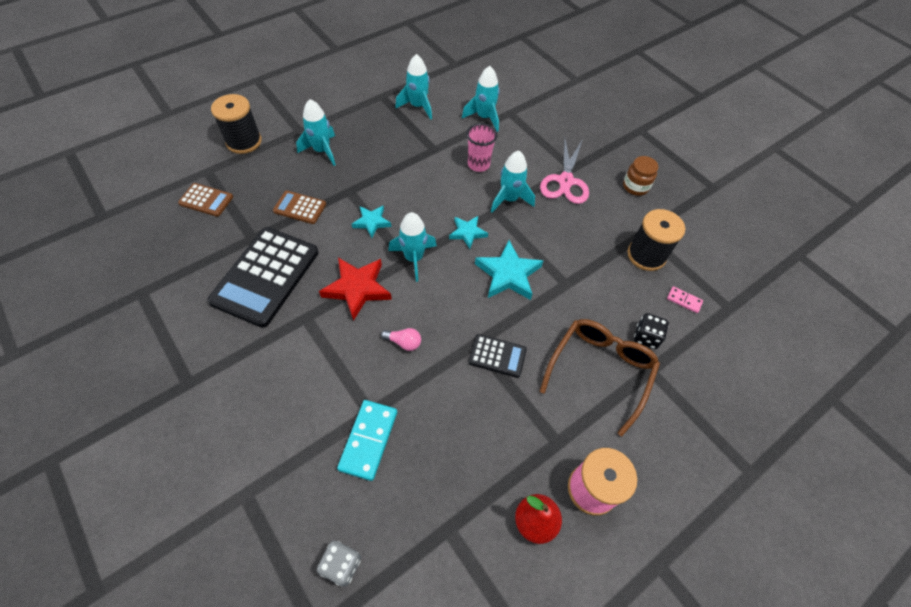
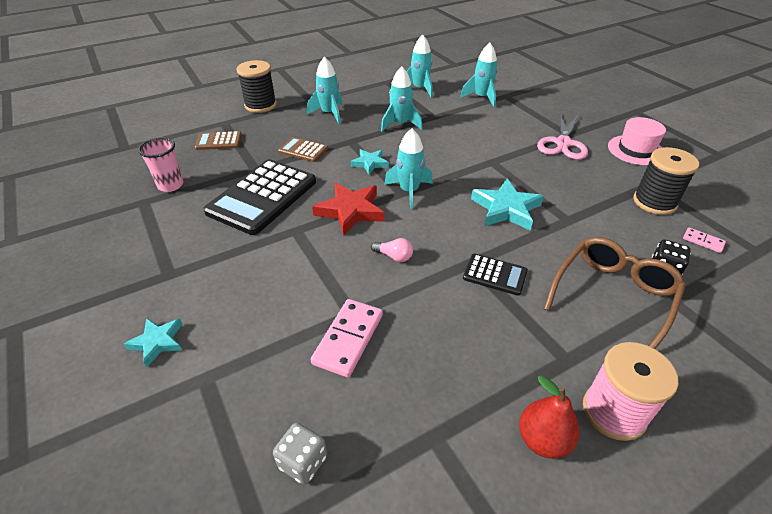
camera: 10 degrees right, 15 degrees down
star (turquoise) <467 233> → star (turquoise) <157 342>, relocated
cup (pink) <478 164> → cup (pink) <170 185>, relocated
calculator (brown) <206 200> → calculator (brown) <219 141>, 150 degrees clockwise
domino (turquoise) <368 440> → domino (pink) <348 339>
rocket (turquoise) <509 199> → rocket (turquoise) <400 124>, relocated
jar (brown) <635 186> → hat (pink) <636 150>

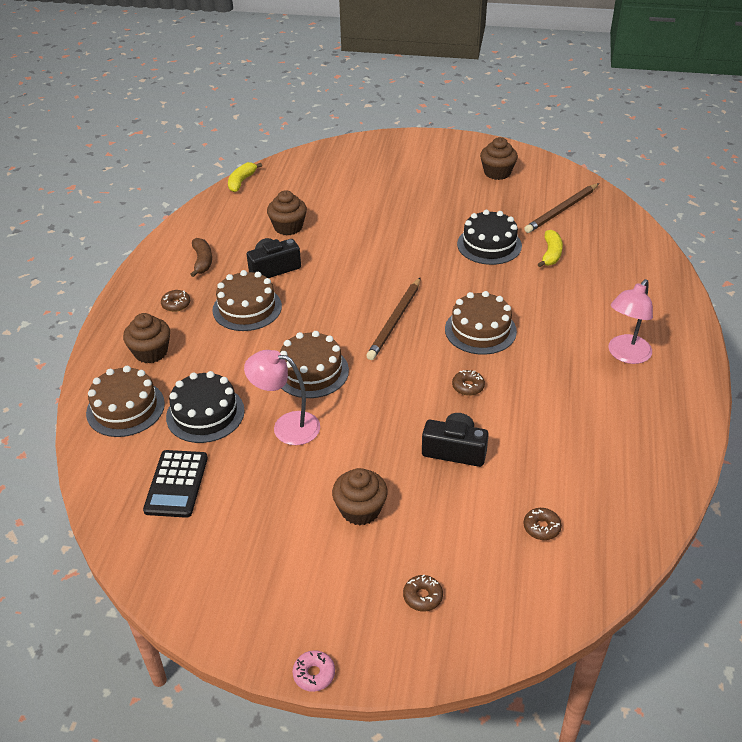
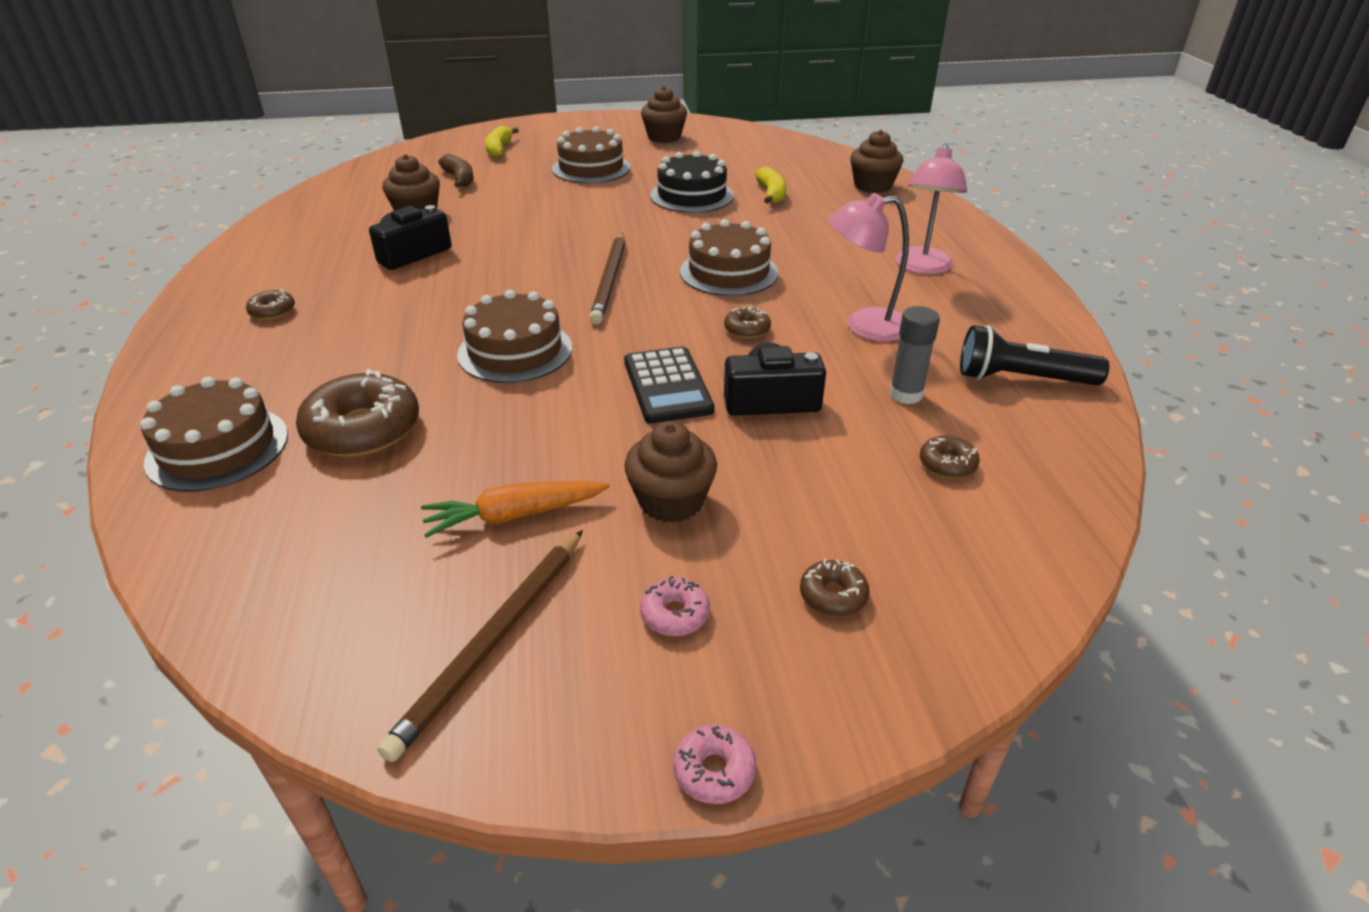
camera: 20 degrees left, 5 degrees down
cake (black) <205 414> → donut (brown) <363 430>
pencil (brown) <561 210> → pencil (brown) <493 641>, relocated
- → carrot (orange) <514 515>
banana (brown) <202 261> → banana (brown) <459 179>, relocated
banana (yellow) <241 181> → banana (yellow) <499 149>, relocated
cake (brown) <247 308> → cake (brown) <591 168>, relocated
calculator (black) <176 484> → calculator (black) <667 386>, relocated
- → donut (pink) <674 614>
lamp (pink) <287 426> → lamp (pink) <864 326>, relocated
cupcake (brown) <151 352> → cupcake (brown) <873 186>, relocated
- → glue stick (grey) <905 394>
- → flashlight (black) <1021 379>

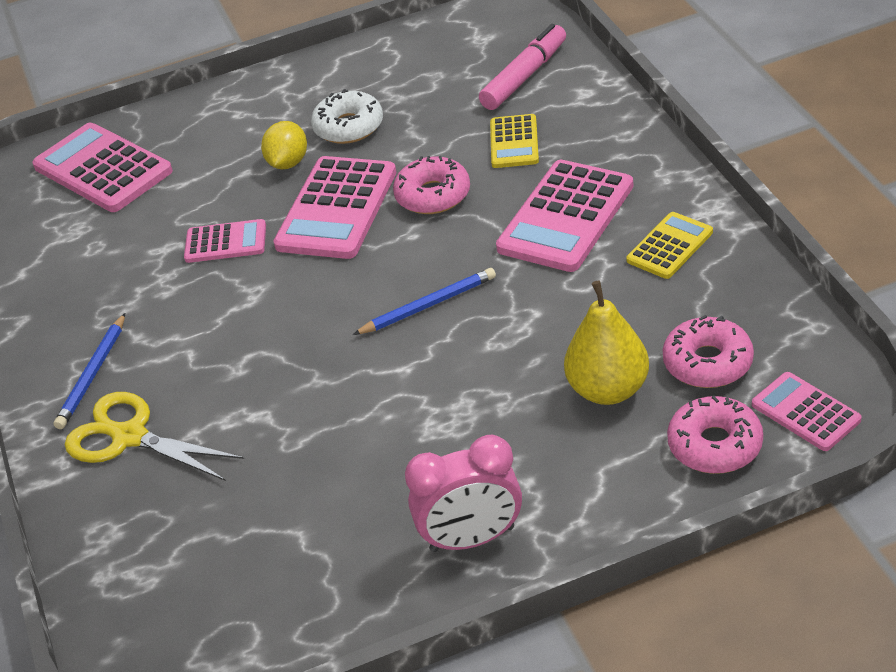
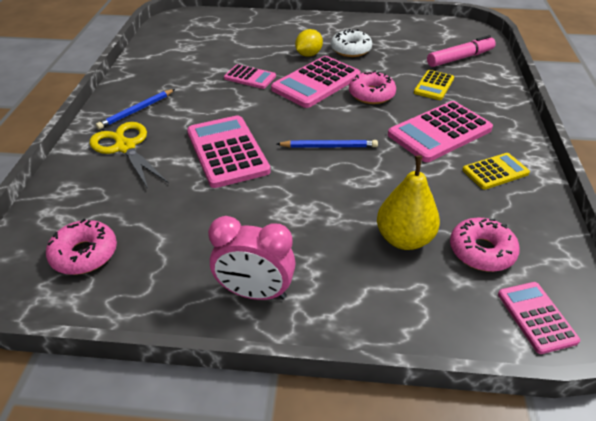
camera: 20 degrees right, 0 degrees up
donut (pink) <715 445> → donut (pink) <84 254>, relocated
calculator (pink) <103 169> → calculator (pink) <227 151>, relocated

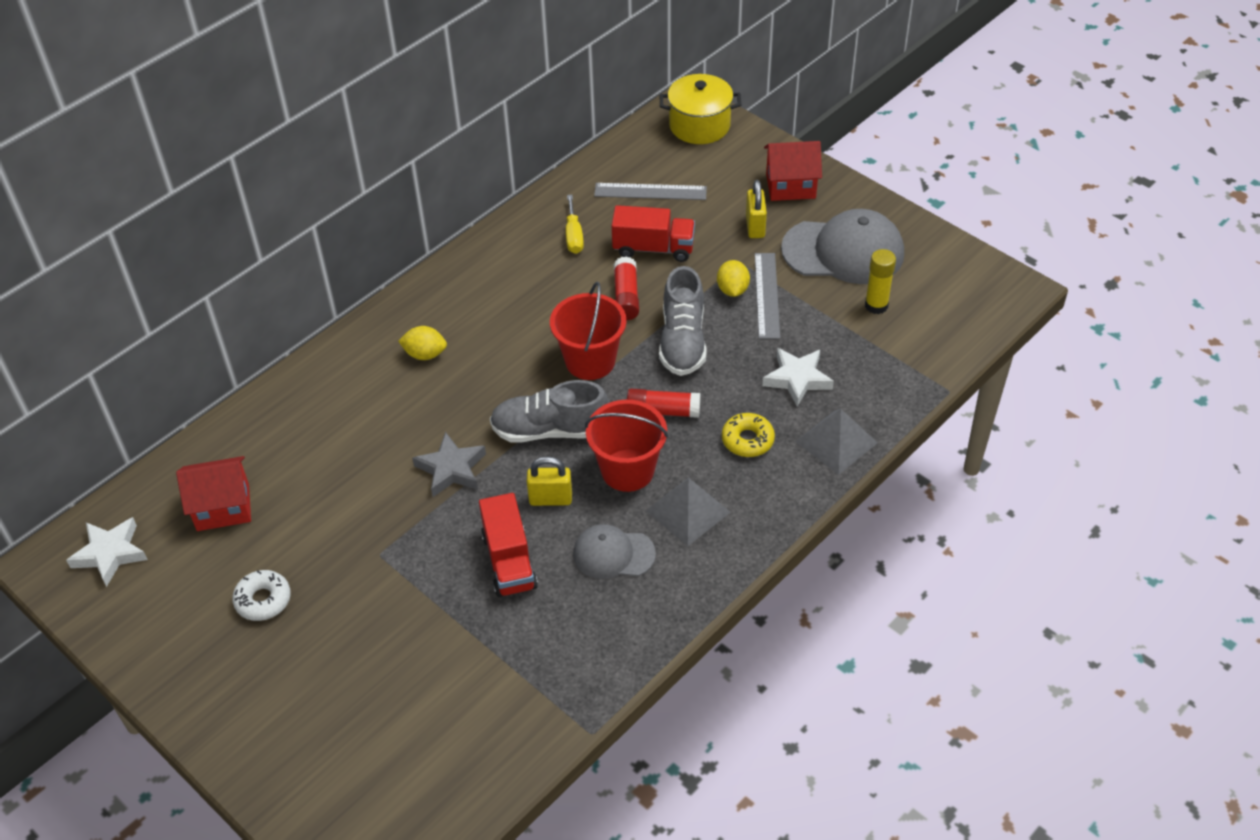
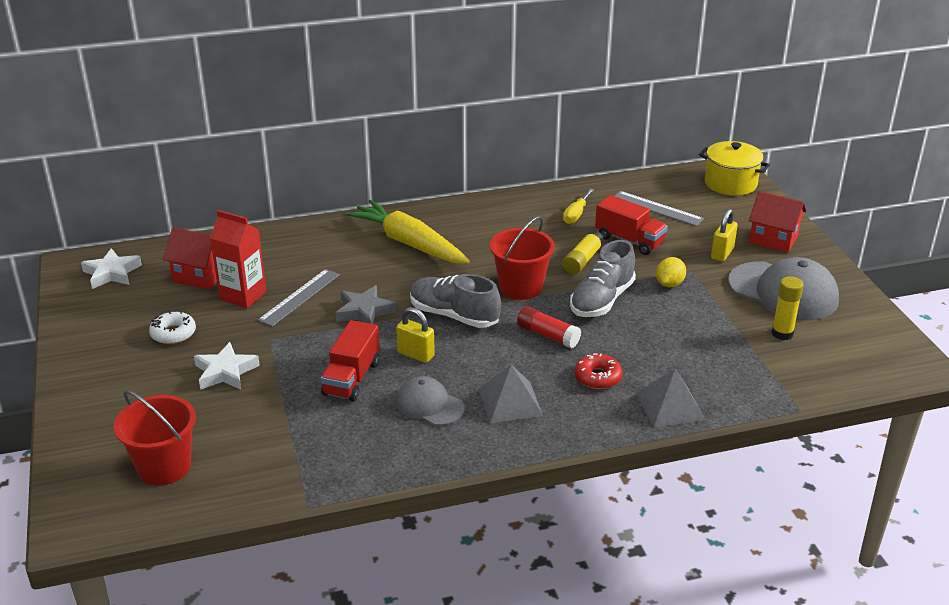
camera: 30 degrees right, 15 degrees down
bucket (red) <627 470> → bucket (red) <164 467>, relocated
star (white) <797 379> → star (white) <225 372>, relocated
- → carton (red) <243 295>
ruler (grey) <766 295> → ruler (grey) <299 297>, relocated
lemon (yellow) <425 354> → carrot (yellow) <409 243>
glue stick (red) <626 296> → glue stick (yellow) <582 260>
donut (yellow) <747 440> → donut (red) <598 377>

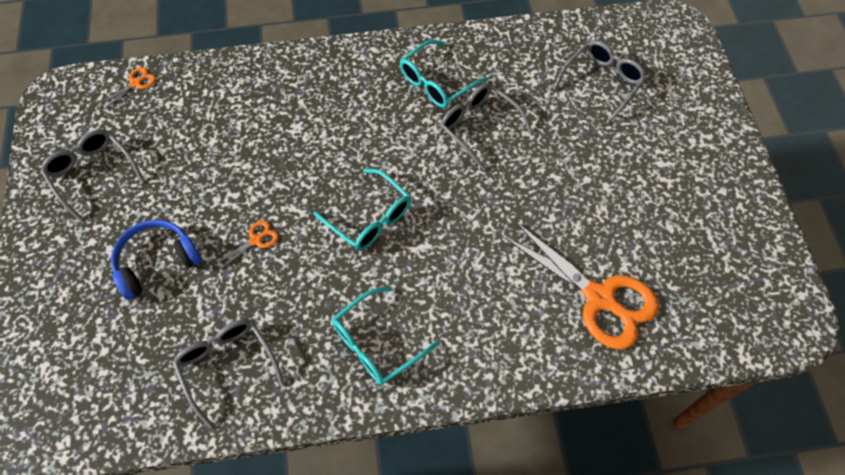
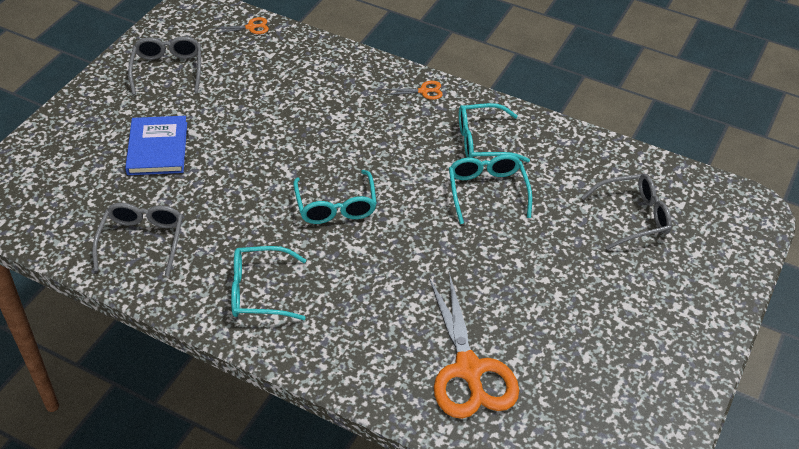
camera: 35 degrees right, 15 degrees down
headphones (blue) <156 262> → book (blue) <157 148>
scissors (orange) <256 240> → scissors (orange) <423 91>, relocated
glasses (grey) <478 127> → glasses (turquoise) <487 191>

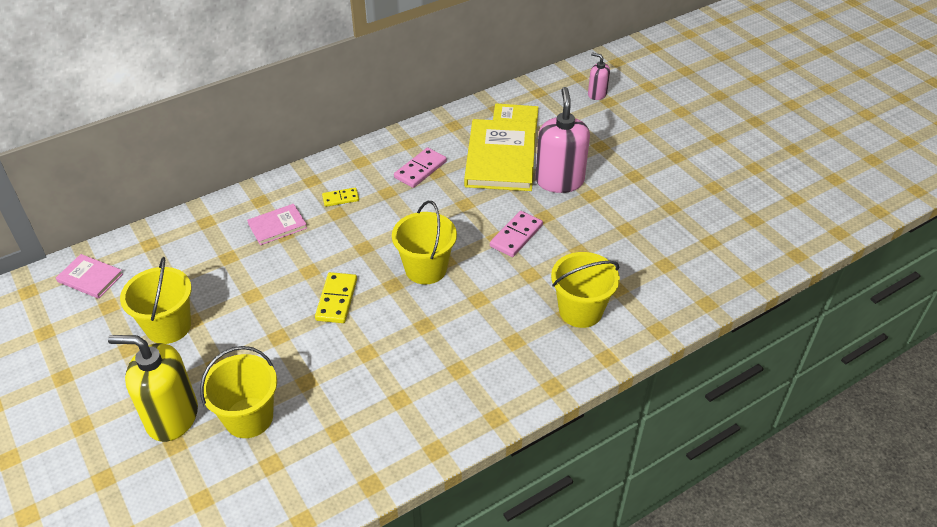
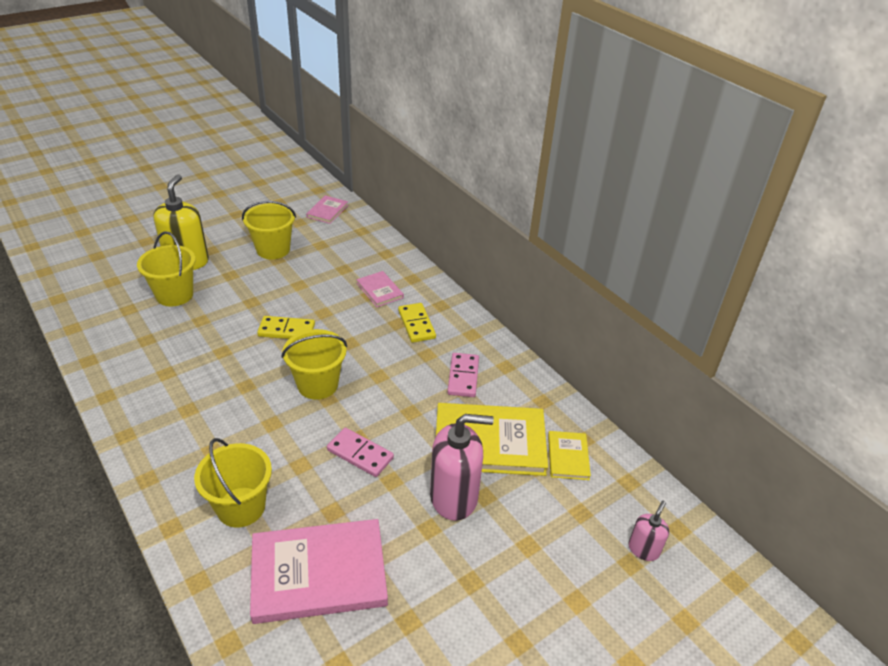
camera: 85 degrees right, 5 degrees down
- → book (pink) <319 573>
domino (yellow) <340 198> → domino (yellow) <416 324>, x1.56
domino (pink) <420 170> → domino (pink) <463 377>, 60 degrees clockwise

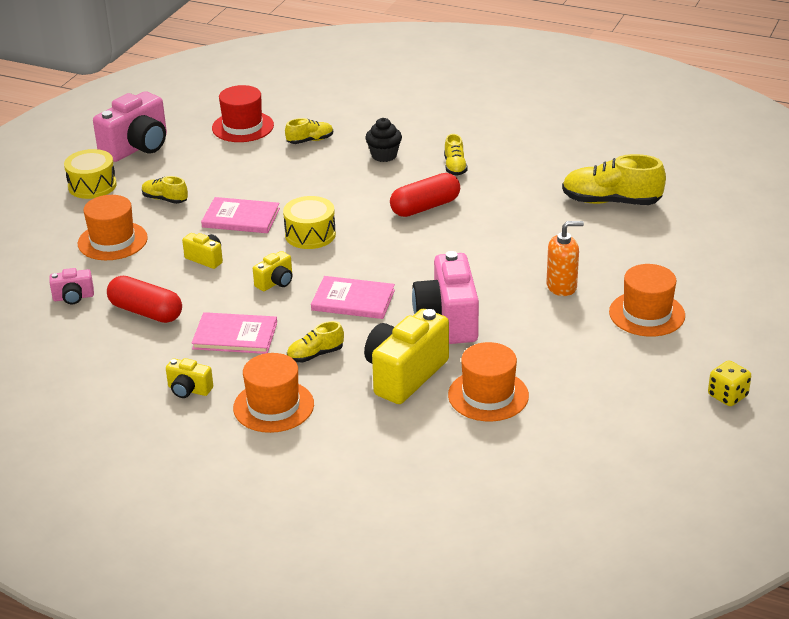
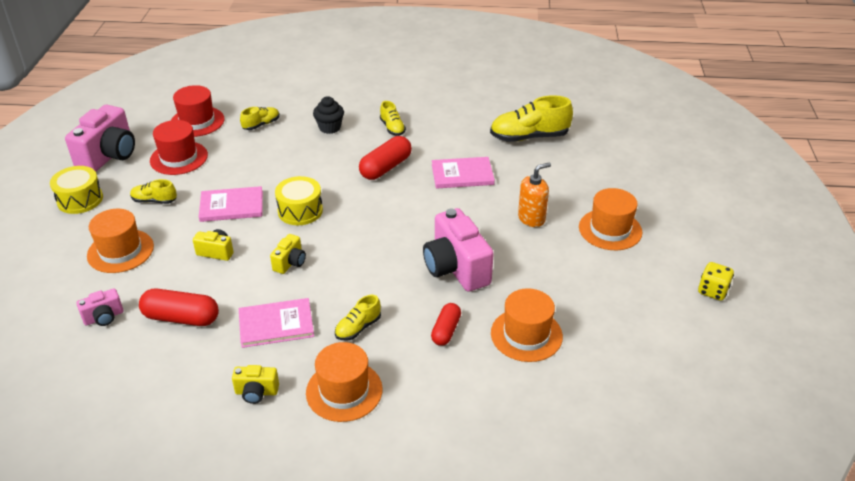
camera: 20 degrees left, 5 degrees up
- → hat (red) <179 158>
camera (yellow) <405 375> → capsule (red) <446 330>
book (pink) <353 300> → book (pink) <462 175>, relocated

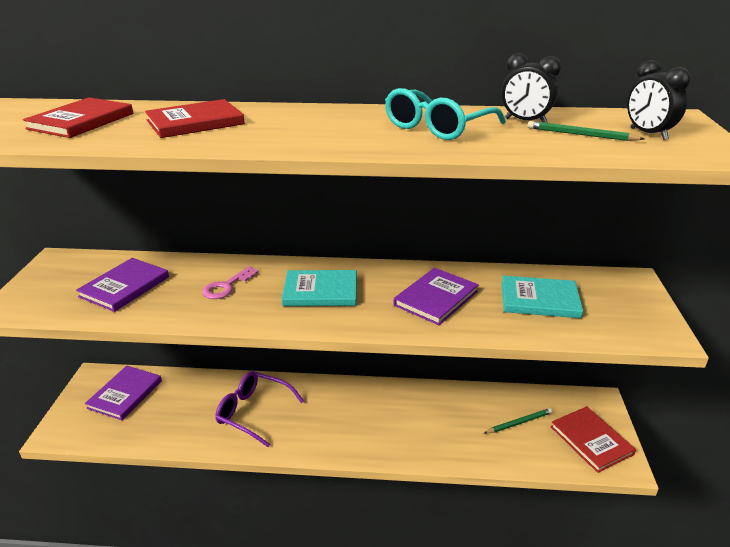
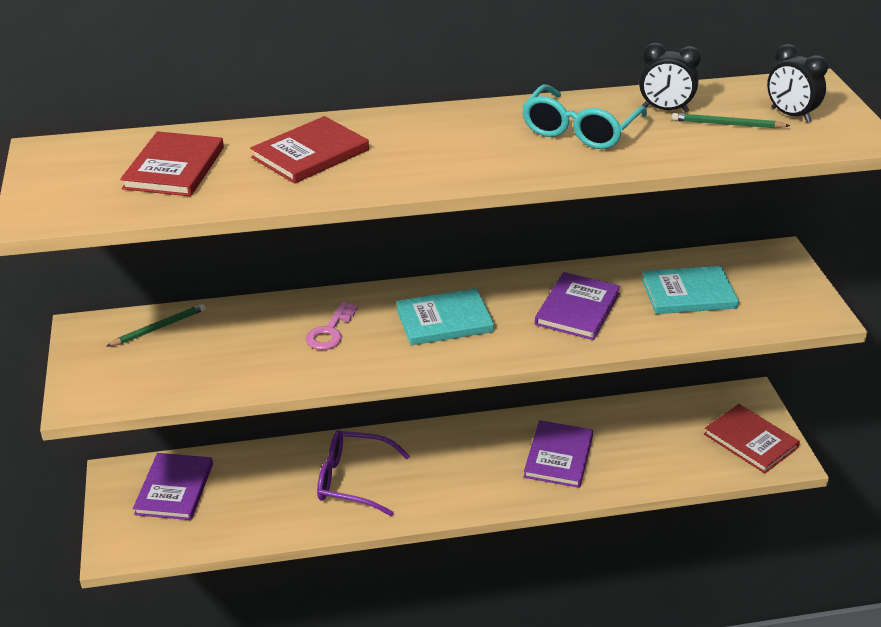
camera: 15 degrees left, 5 degrees up
pencil (green) <519 422> → pencil (green) <159 327>, relocated
book (purple) <125 287> → book (purple) <558 456>, relocated

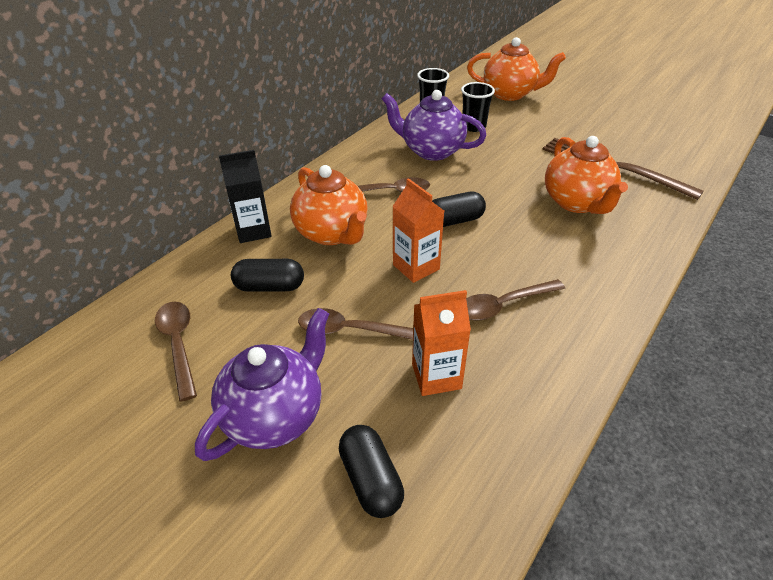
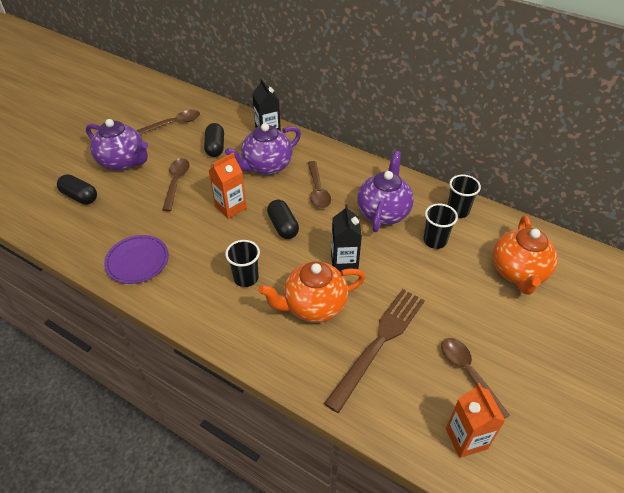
camera: 85 degrees right, 5 degrees up
capsule (black) <371 480> → capsule (black) <80 196>, 60 degrees clockwise
- → plate (purple) <137 261>
teapot (orange) <332 233> → teapot (purple) <266 166>
- → cup (black) <246 278>
- → carton (black) <344 262>
spoon (brown) <503 305> → spoon (brown) <468 373>, relocated
carton (orange) <436 376> → carton (orange) <466 438>, relocated

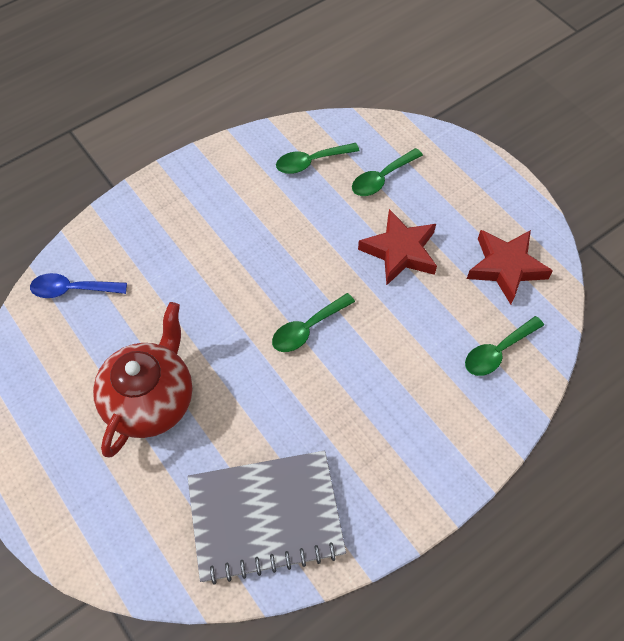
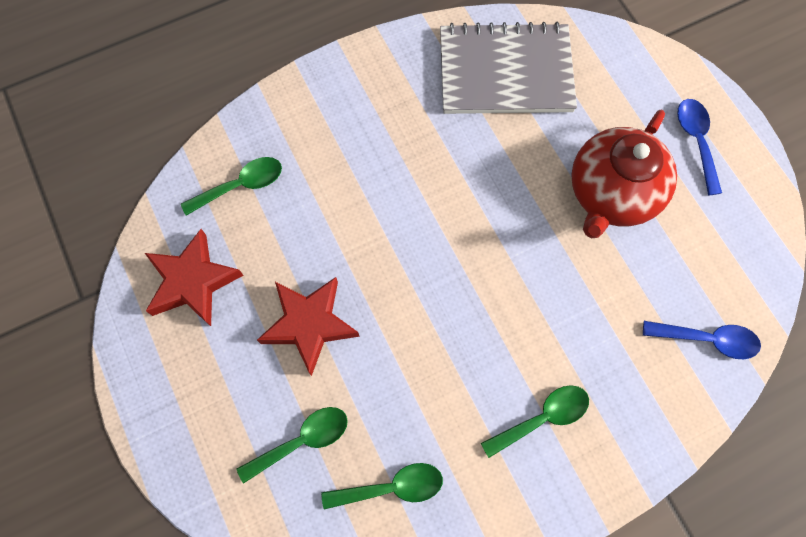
camera: 170 degrees left, 10 degrees up
spoon (green) <307 328> → spoon (green) <542 418>, relocated
- → spoon (blue) <696 141>

